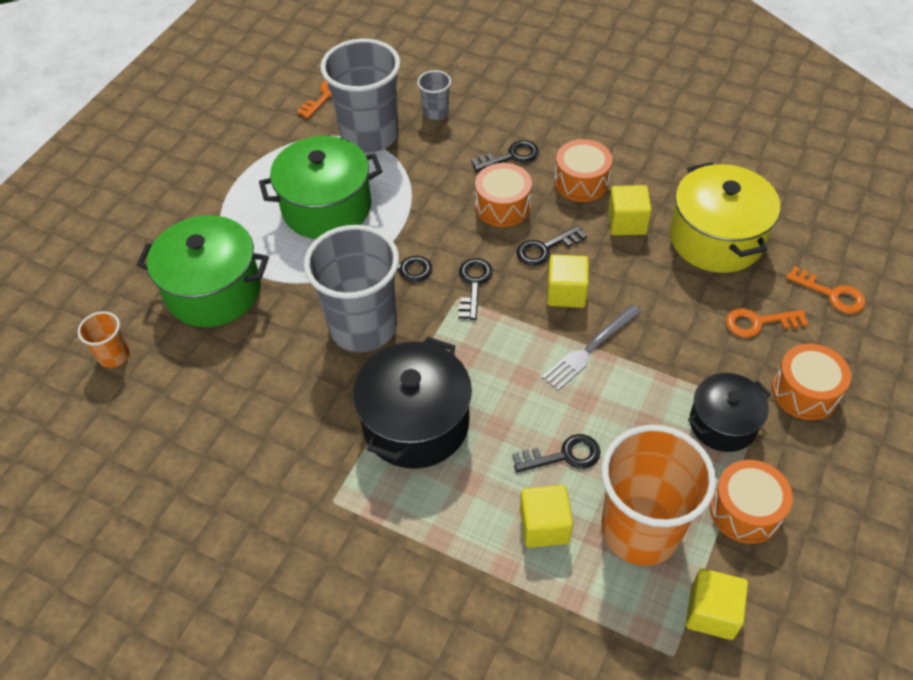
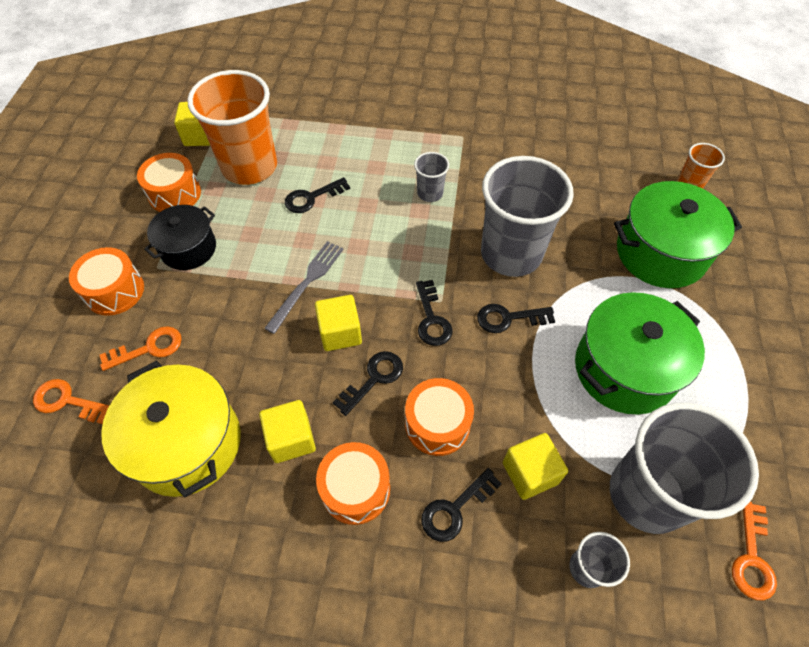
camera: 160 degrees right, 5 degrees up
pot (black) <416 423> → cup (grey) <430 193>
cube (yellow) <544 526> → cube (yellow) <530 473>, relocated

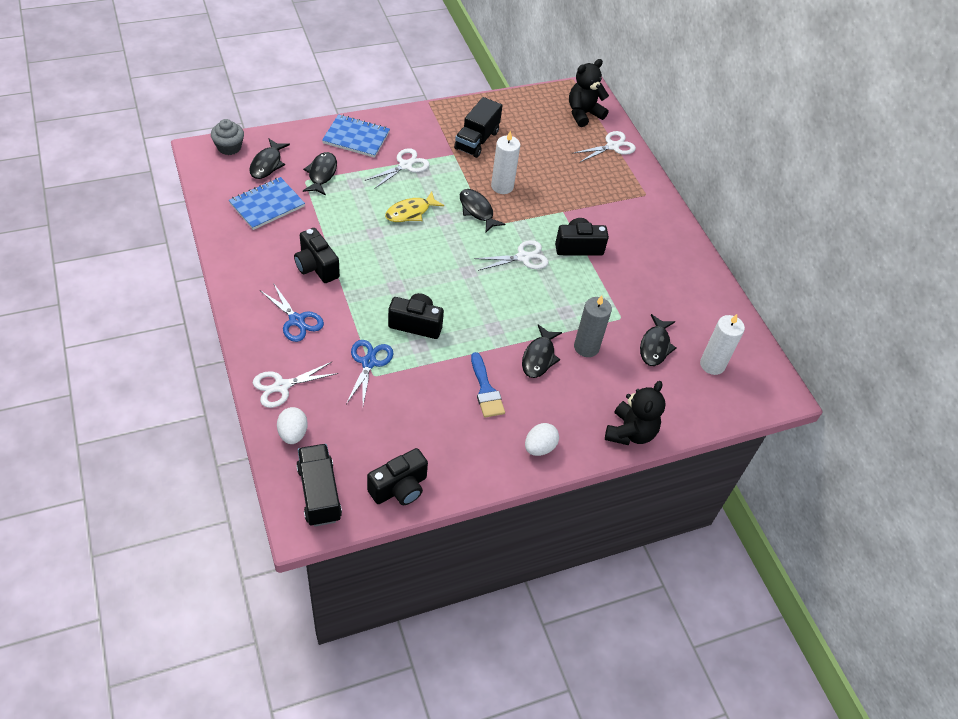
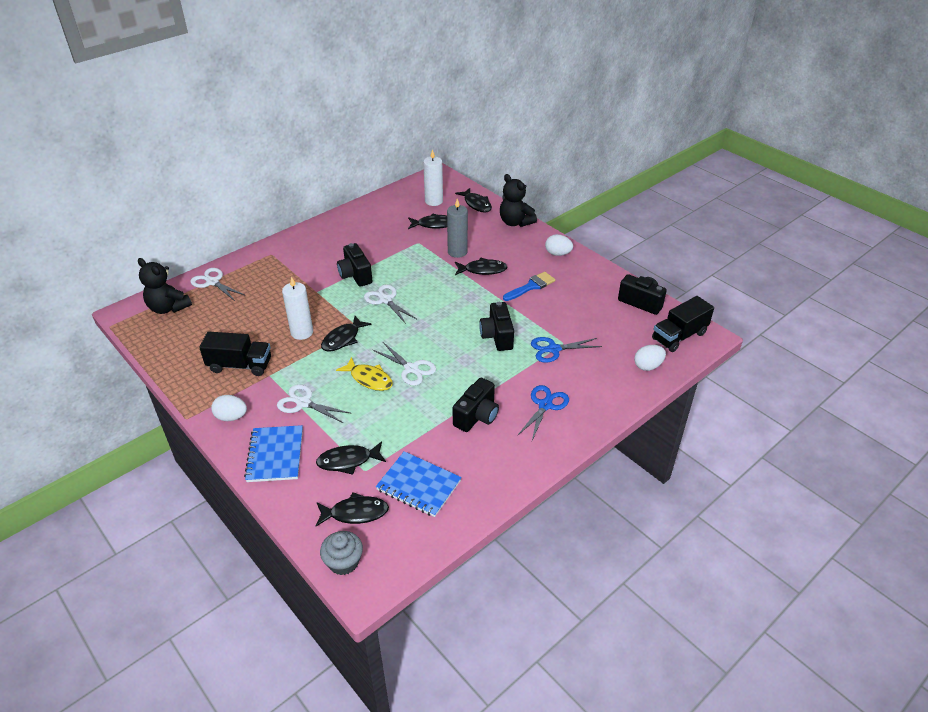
camera: 105 degrees left, 10 degrees down
- → egg (white) <231 417>
scissors (white) <282 386> → scissors (white) <411 369>, relocated
- → fish (black) <476 204>
teddy bear (black) <630 432> → teddy bear (black) <515 222>, 135 degrees counterclockwise

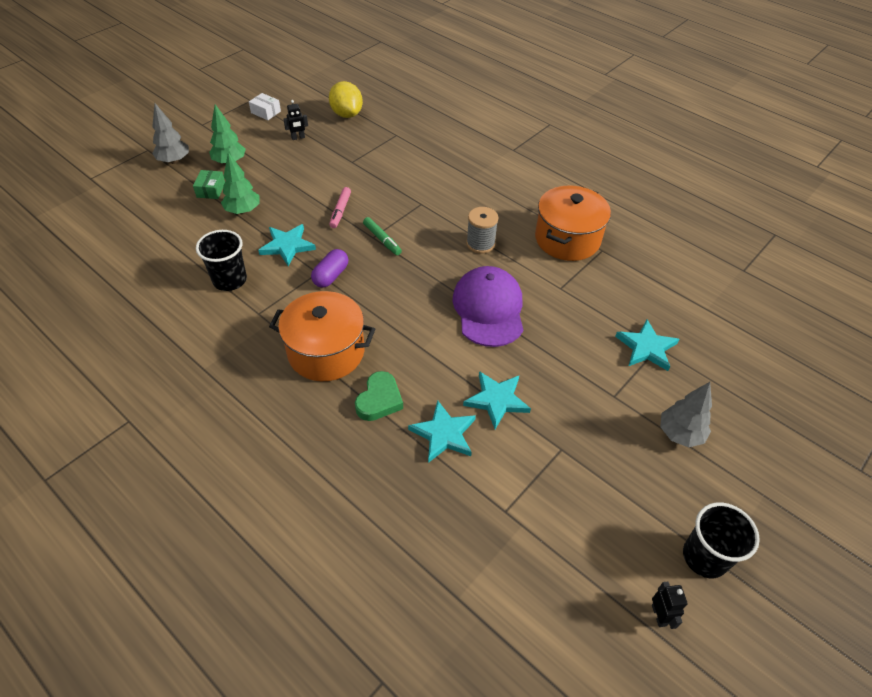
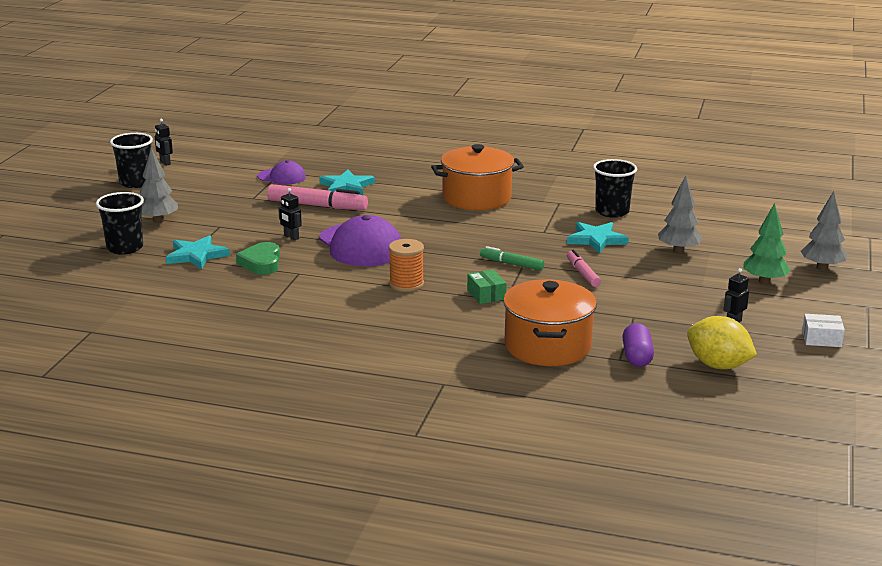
camera: 155 degrees right, 25 degrees down
- → cup (black) <125 248>
heart (green) <379 400> → heart (green) <261 263>, relocated
- → cap (purple) <282 177>
star (turquoise) <496 400> → marker (pink) <317 206>
- → robot (black) <291 237>
spool (grey) <480 243> → spool (orange) <406 284>
box (green) <211 190> → box (green) <486 295>, relocated
pot (orange) <567 239> → pot (orange) <547 346>, relocated
capsule (purple) <331 276> → capsule (purple) <636 357>, relocated
tree (green) <243 211> → tree (grey) <678 251>

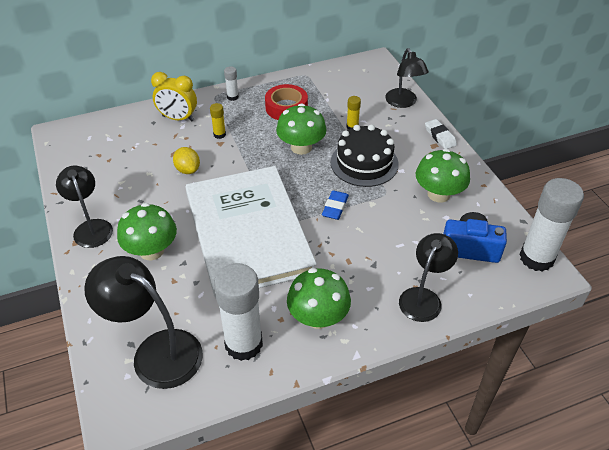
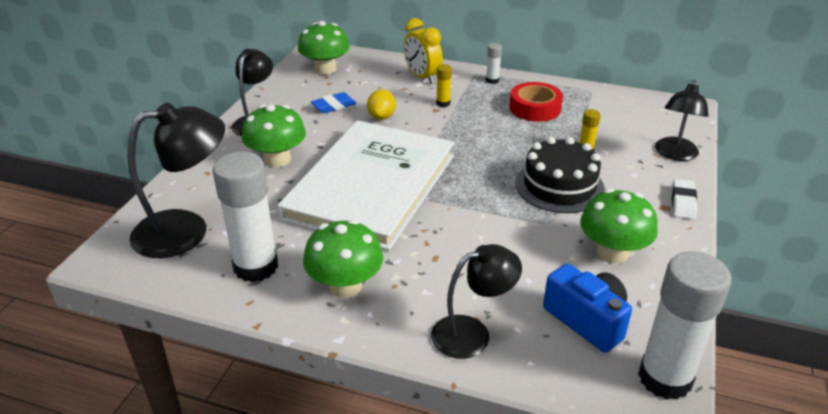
camera: 40 degrees right, 10 degrees down
lamp (black) <156 351> → lamp (black) <186 230>, 90 degrees clockwise
mushroom (green) <301 147> → mushroom (green) <325 69>, relocated
eraser (blue) <335 207> → eraser (blue) <334 106>, relocated

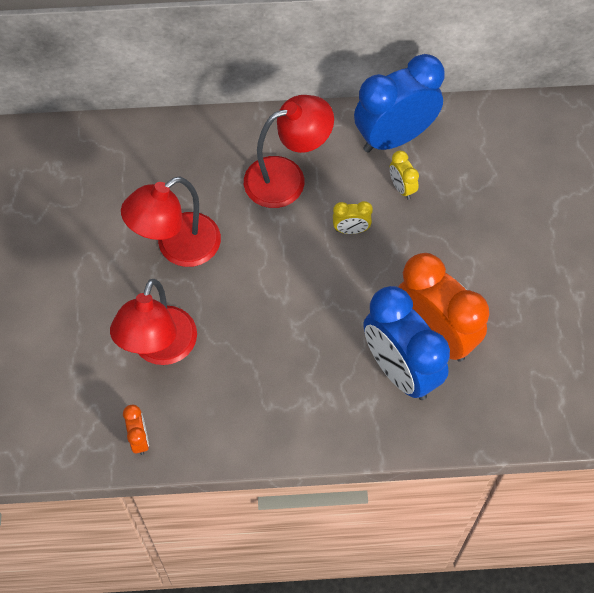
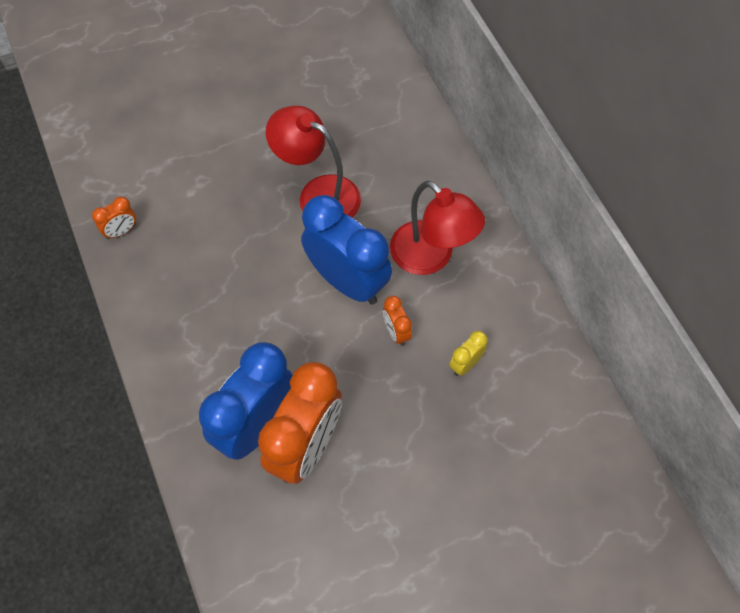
camera: 70 degrees right, 0 degrees up
clock (blue) <394 137> → clock (blue) <347 281>, relocated
clock (yellow) <351 230> → clock (orange) <396 332>
lamp (red) <160 349> → -

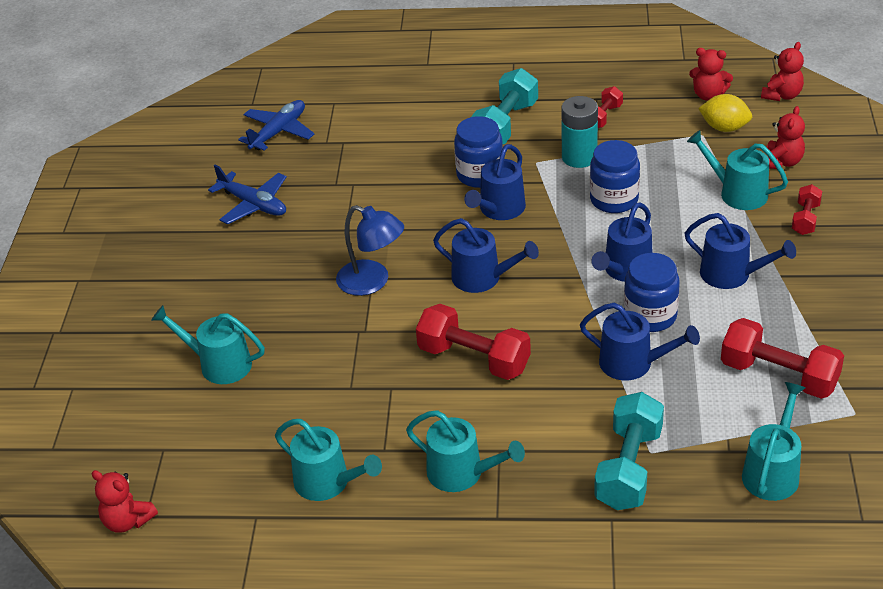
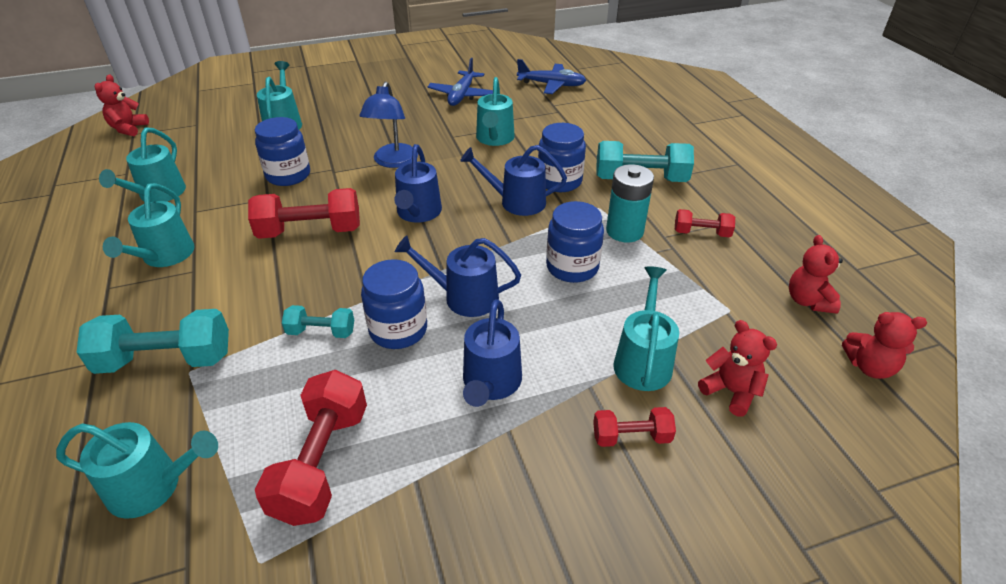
camera: 65 degrees right, 0 degrees up
dumbbell (red) <474 359> → dumbbell (red) <310 231>, 75 degrees clockwise
- → jar (blue) <288 175>
watering can (blue) <632 363> → dumbbell (turquoise) <321 332>
- → watering can (turquoise) <494 139>
teddy bear (red) <781 162> → teddy bear (red) <731 391>, 135 degrees counterclockwise
lemon (yellow) <724 128> → -

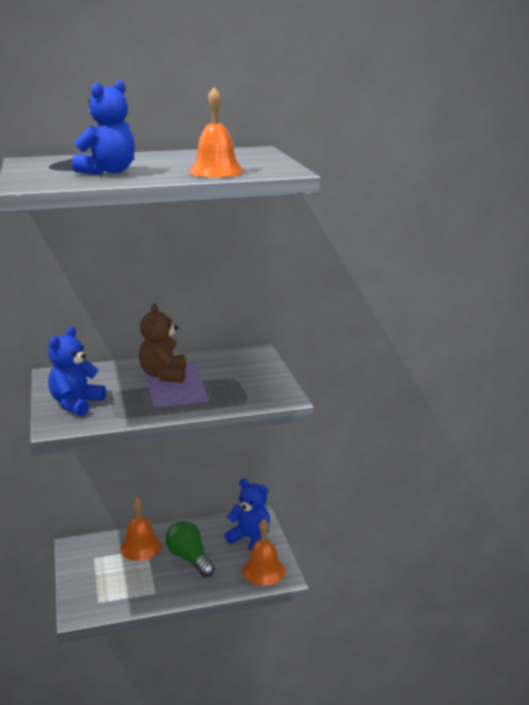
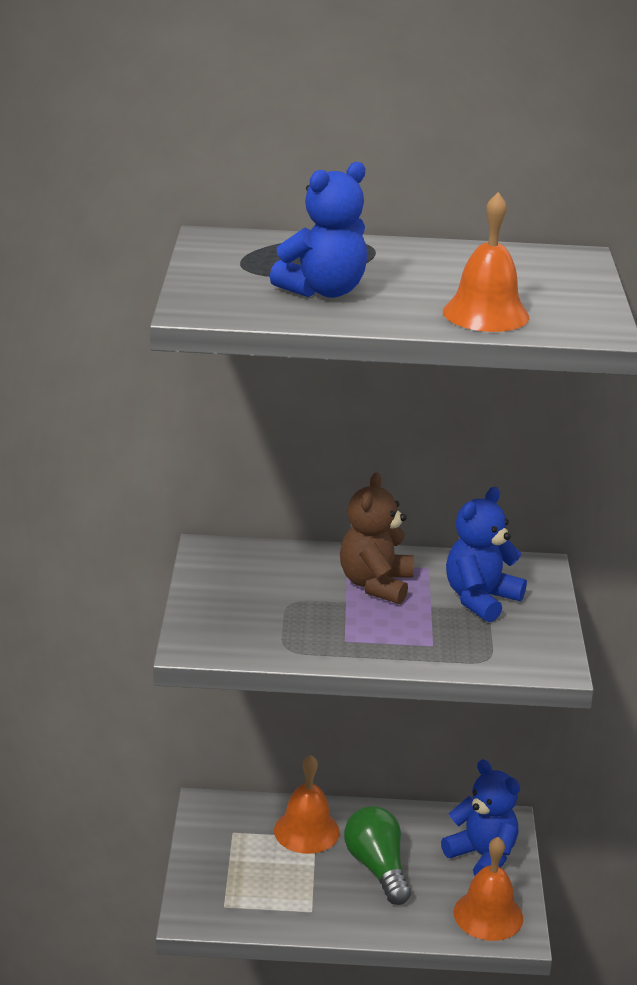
camera: 15 degrees right, 5 degrees up
teddy bear (blue) <76 404> → teddy bear (blue) <480 599>, relocated

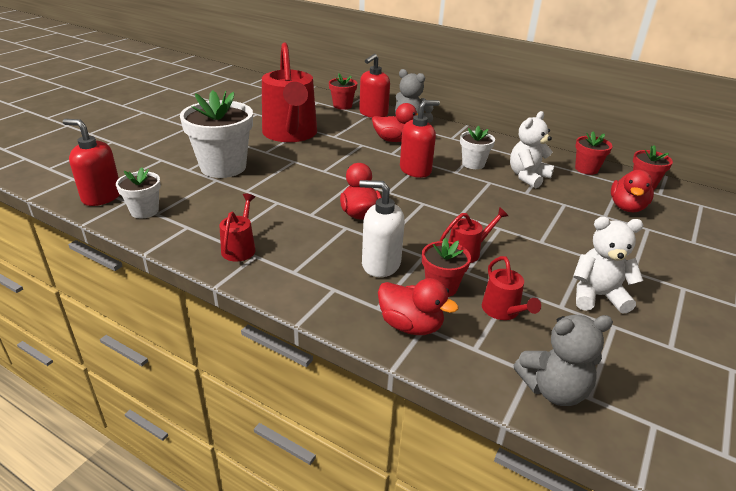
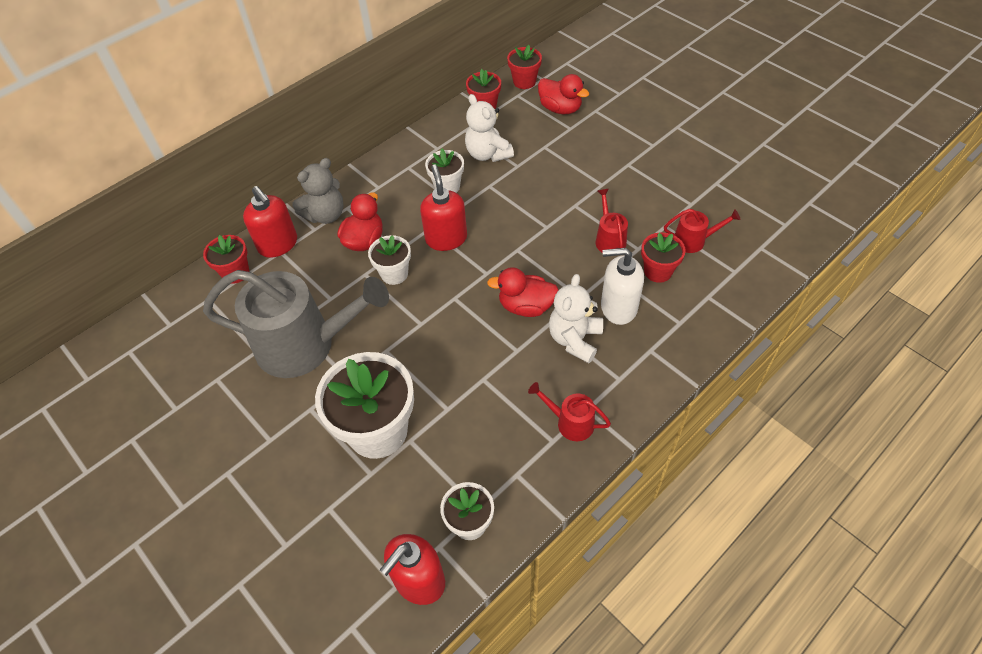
camera: 70 degrees left, 20 degrees up
watering can (red) <290 134> → watering can (grey) <305 345>
- → flower pot (white) <394 274>
teddy bear (white) <597 296> → teddy bear (white) <575 339>, relocated
soap dispenser (white) <380 264> → soap dispenser (white) <618 307>, 60 degrees clockwise
duck (red) <410 325> → -
teddy bear (grey) <553 389> → -

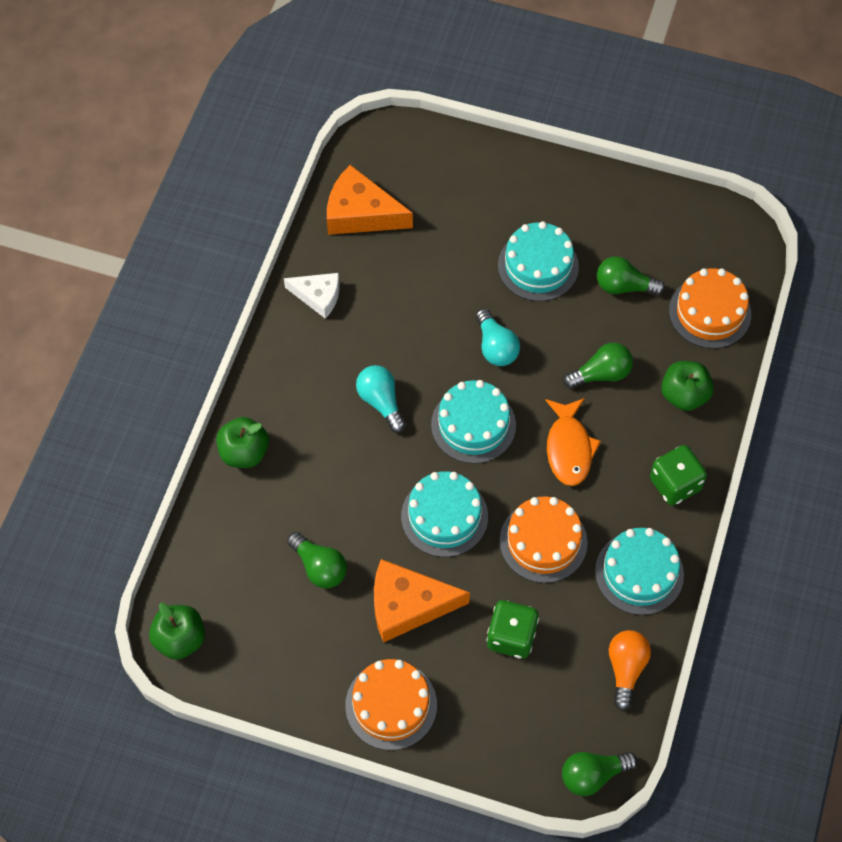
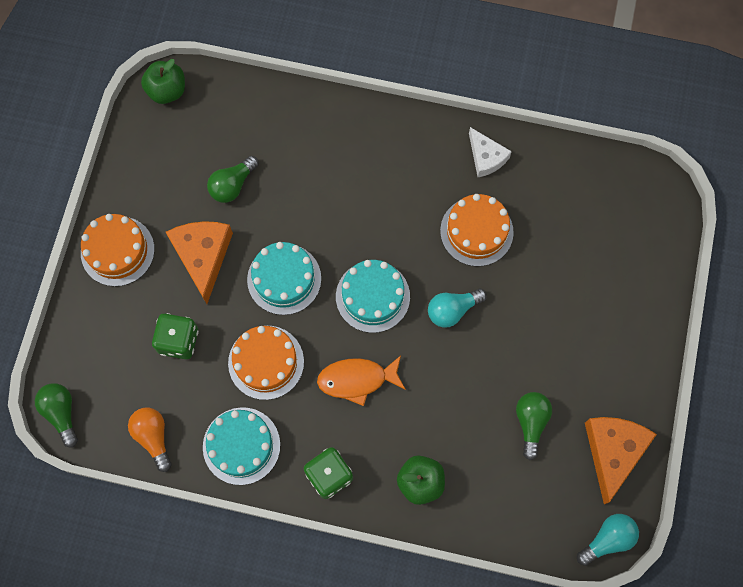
camera: 85 degrees right, 10 degrees up
light bulb (orange) <626 669> → light bulb (orange) <153 437>, 120 degrees counterclockwise
cake (orange) <709 312> → cake (orange) <476 231>, relocated
cheese (white) <318 296> → cheese (white) <486 157>, 45 degrees counterclockwise
light bulb (turquoise) <381 402> → light bulb (turquoise) <607 539>, relocated
cheese (orange) <361 213> → cheese (orange) <613 452>, relocated
apple (green) <244 452> → -
cake (turquoise) <538 266> → -
light bulb (green) <601 374> → -

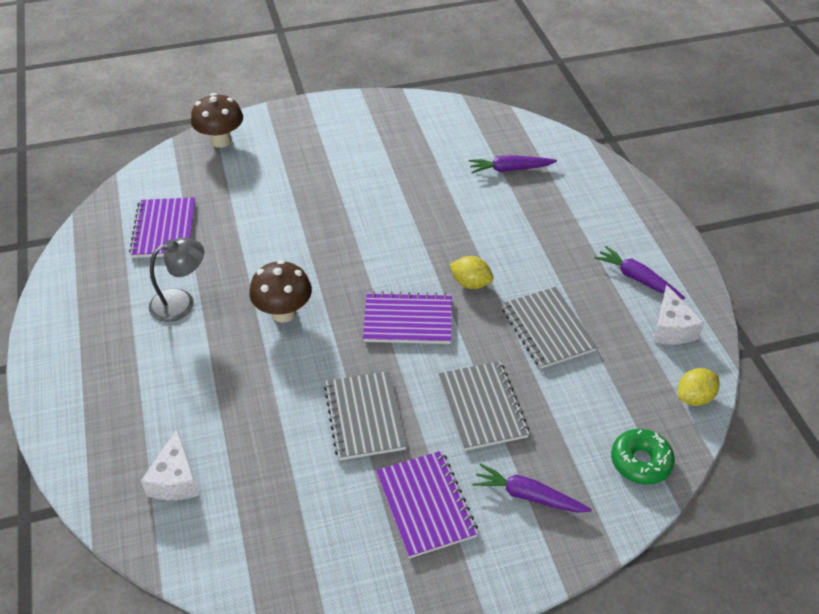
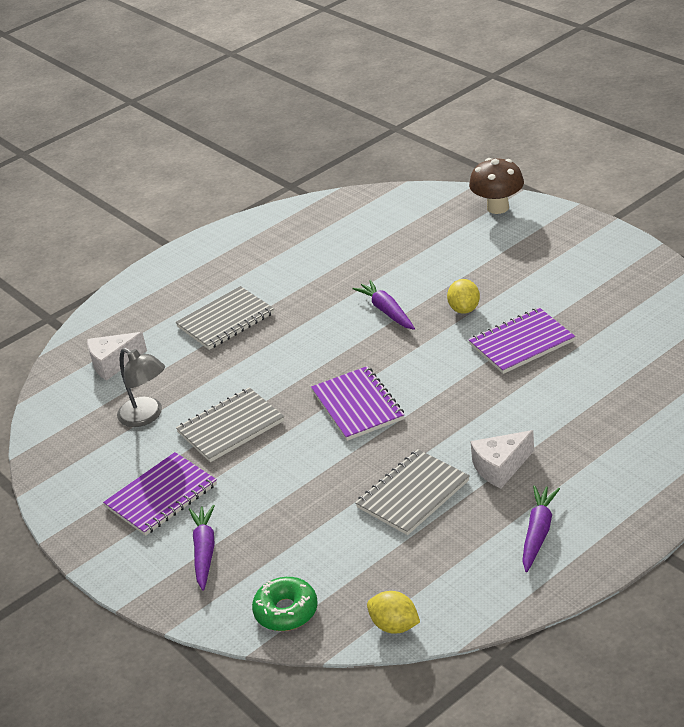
camera: 70 degrees right, 10 degrees down
lamp (grey) <181 302> → lamp (grey) <147 416>, relocated
notebook (grey) <482 407> → notebook (grey) <225 320>, relocated
carrot (purple) <510 169> → carrot (purple) <386 311>, relocated
lemon (yellow) <470 283> → lemon (yellow) <464 309>, relocated
notebook (purple) <164 229> → notebook (purple) <521 343>, relocated
cheese (white) <671 328> → cheese (white) <500 467>, relocated
mushroom (brown) <283 313> → -

